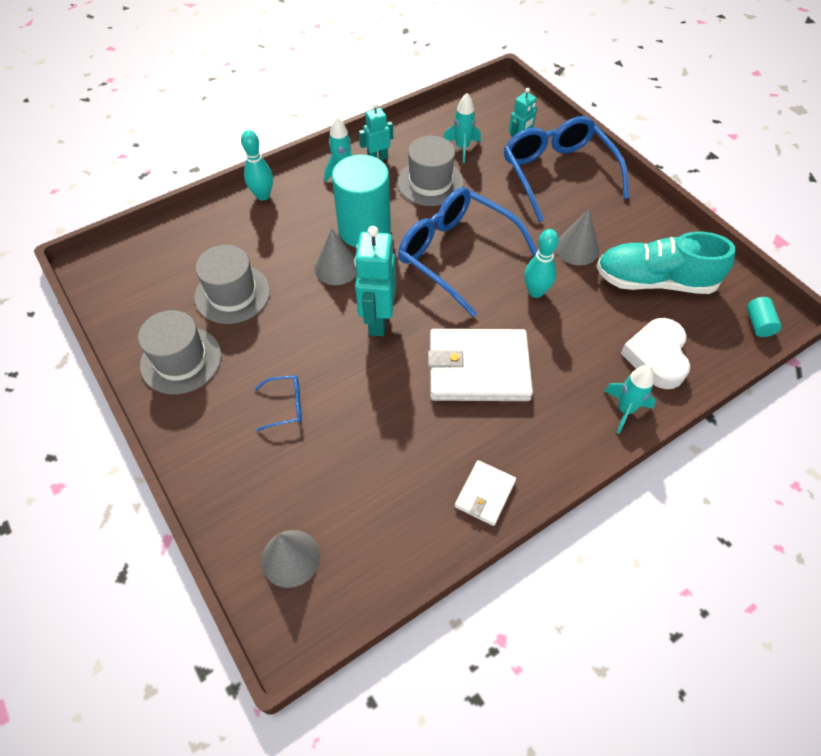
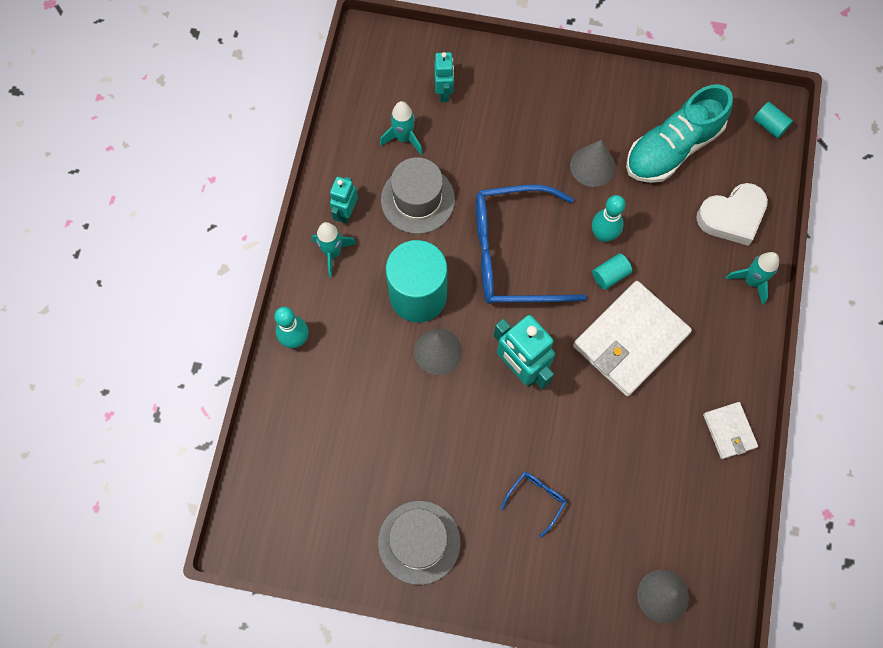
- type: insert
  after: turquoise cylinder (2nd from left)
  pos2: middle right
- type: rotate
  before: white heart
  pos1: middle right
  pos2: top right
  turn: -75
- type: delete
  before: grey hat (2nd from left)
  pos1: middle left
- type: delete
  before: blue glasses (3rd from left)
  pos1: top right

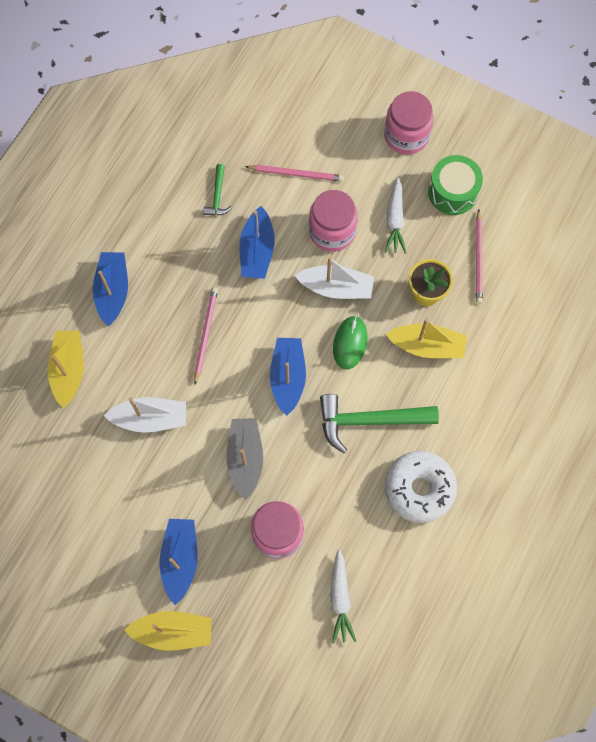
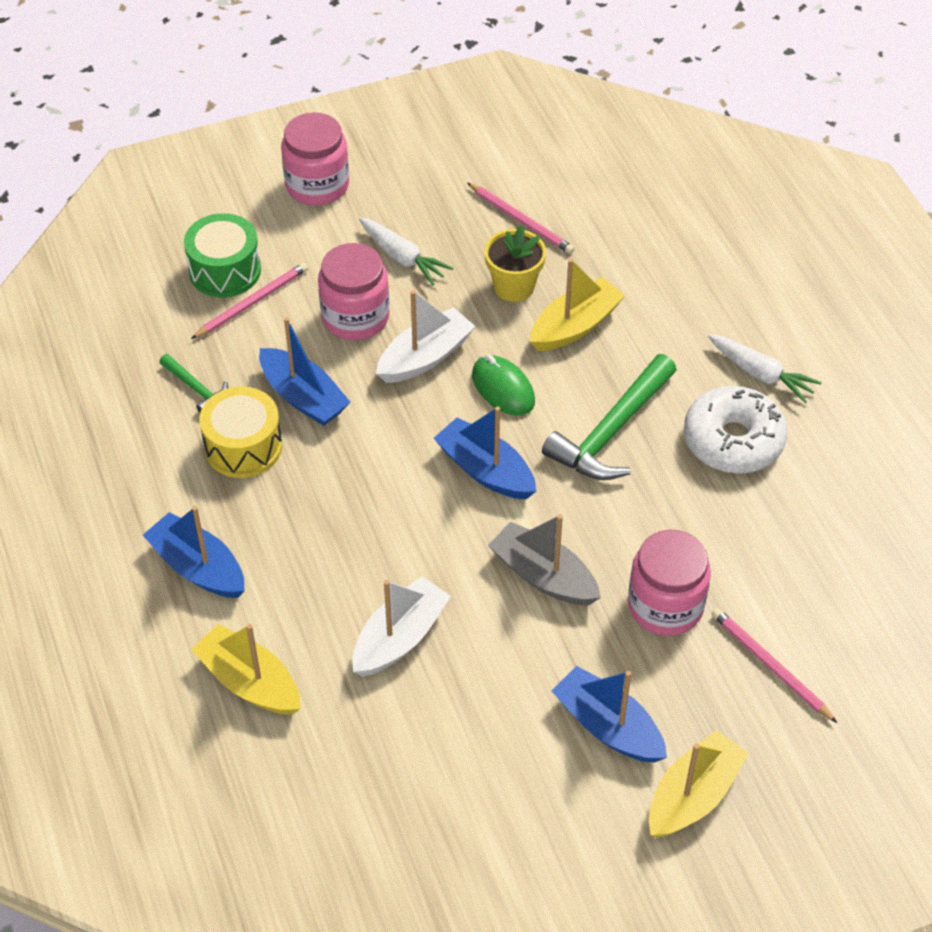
- type: move
  before: green drum
  pos1: top right
  pos2: top left
- type: insert
  after: yellow drum
  pos2: middle left
- type: move
  before: white carrot (1st from left in the first image)
  after: white carrot (2nd from left)
  pos1: bottom centre
  pos2: middle right
- type: move
  before: pink pencil (1st from left in the first image)
  after: pink pencil (3rd from left)
  pos1: centre
  pos2: bottom right

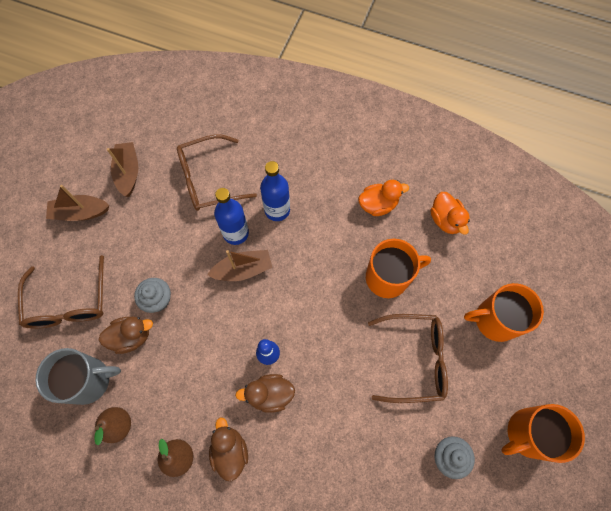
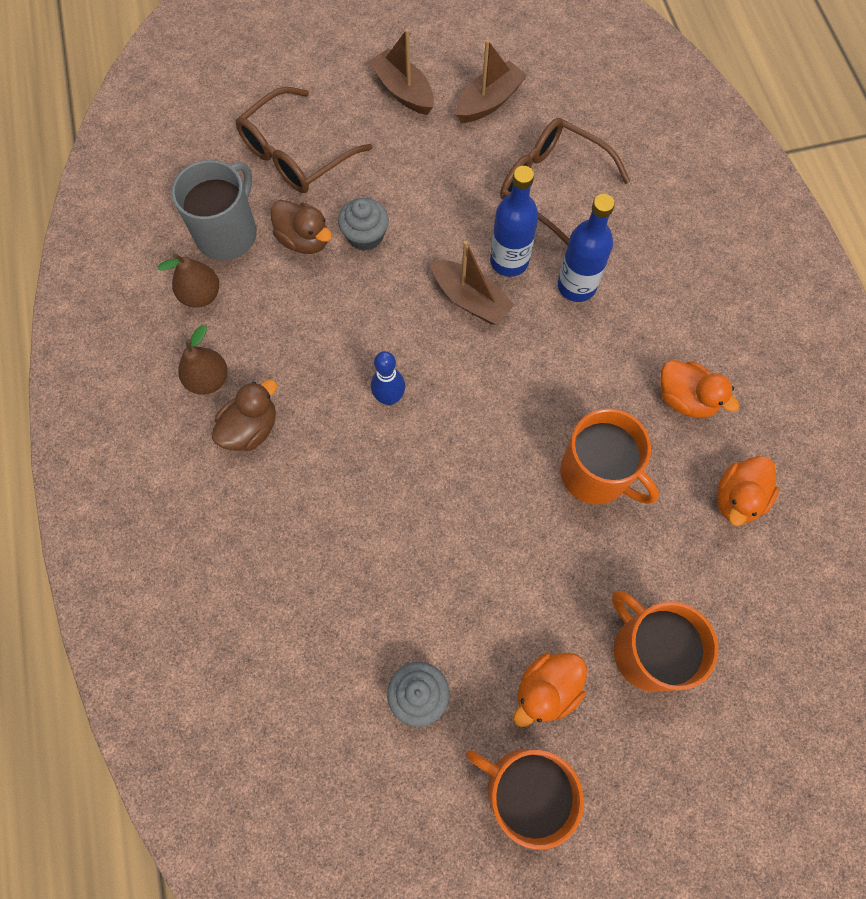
- type: rotate
  before: grey mug
  pos1: bottom left
  pos2: top left
  turn: -105
- type: insert
  after: orange duck (1st from left)
  pos2: bottom centre
- type: delete
  before: brown duck (3rd from left)
  pos1: bottom centre
- type: delete
  before: brown glasses (3rd from left)
  pos1: bottom right

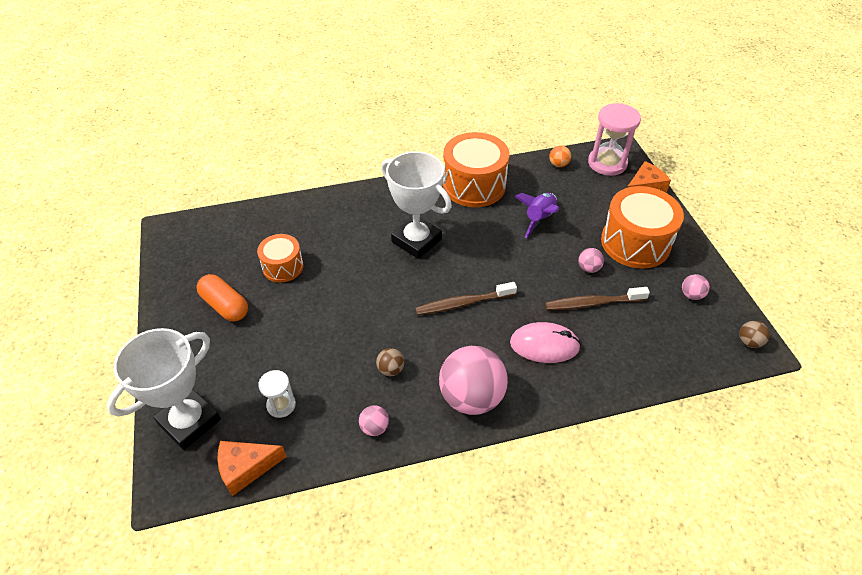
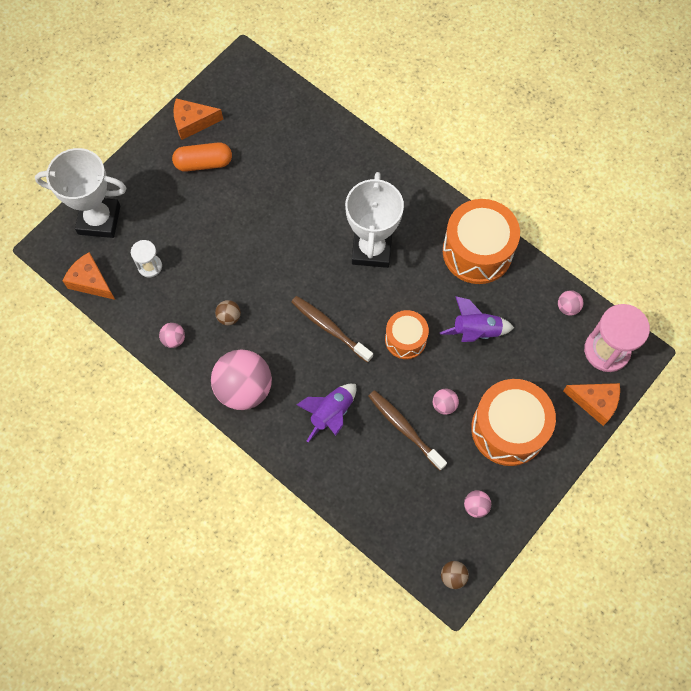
- type: rotate
  before: orange capsule
  pos1: middle left
  pos2: top left
  turn: 75
- type: insert
  after: orange cheese (2nd from left)
  pos2: top left
- type: replace
  before: pink mouse
  after: purple rocket (1st from left)
  pos1: centre
  pos2: centre
- type: move
  before: orange drum (1st from left)
  pos1: middle left
  pos2: centre
- type: recolor
  before: orange ball
  after: pink ball (5th from left)
  pos1: top centre
  pos2: middle right

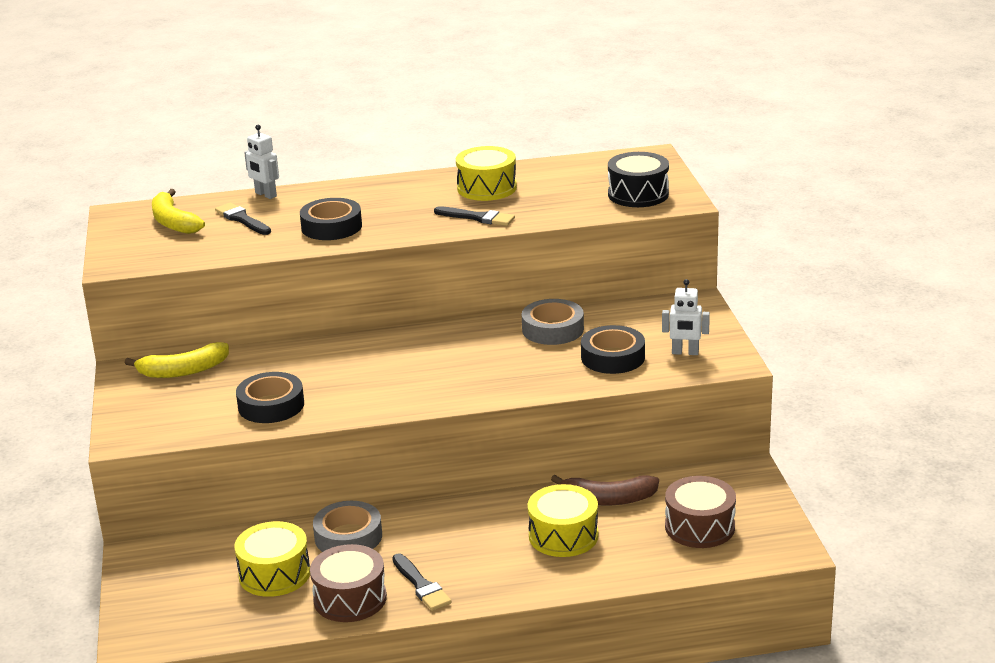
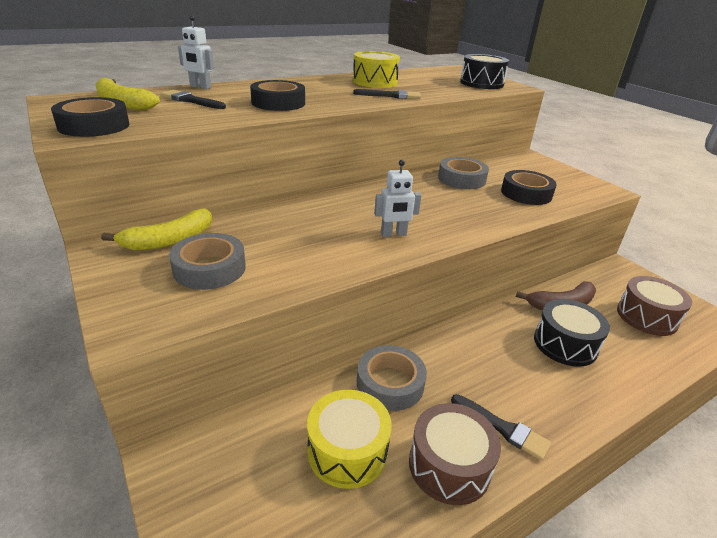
- type: move
  before: black tape (1st from left)
  pos1: middle left
  pos2: top left
- type: insert
  after: grey tape (1st from left)
  pos2: middle left
- type: move
  before: white robot (2nd from left)
  pos1: middle right
  pos2: centre
- type: recolor
  before: yellow drum (3rd from left)
  after: black drum (2nd from left)
  pos1: bottom centre
  pos2: middle right

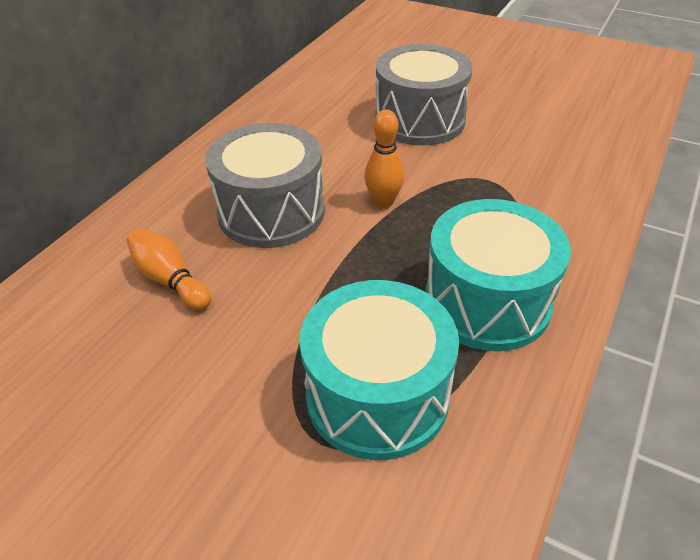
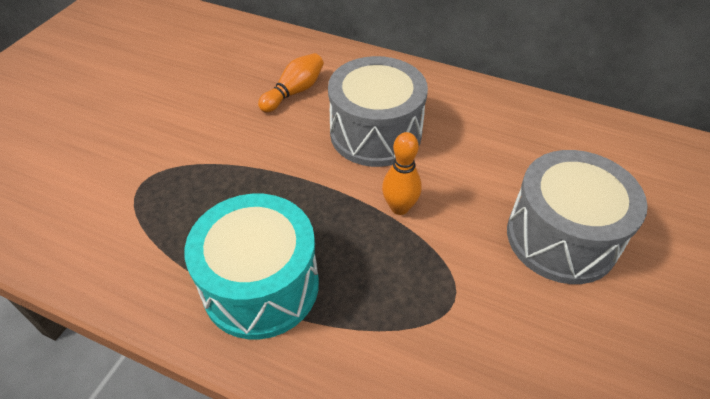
- type: delete
  before: turquoise drum (1st from left)
  pos1: centre

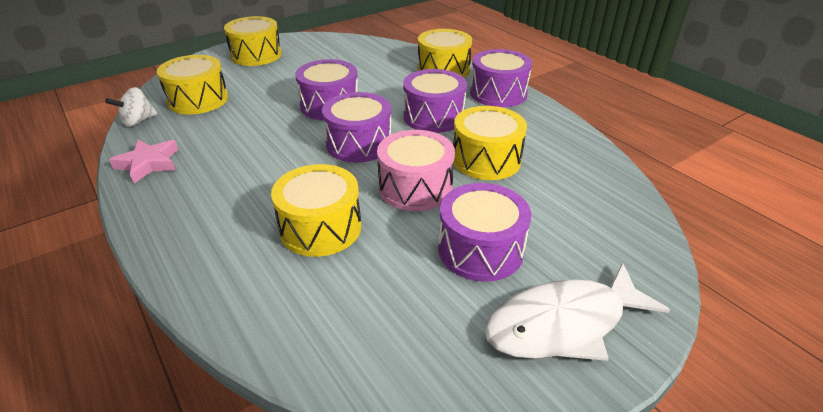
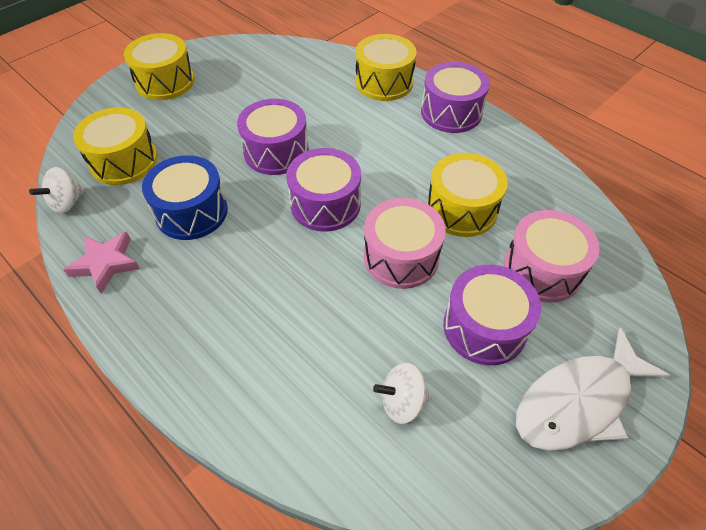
- type: insert
  after: blue drum
  pos2: middle left
- type: insert
  after: white spinning top (2nd from left)
  pos2: bottom centre
- type: insert
  after: pink drum (2nd from left)
  pos2: middle right
- type: delete
  before: yellow drum (3rd from left)
  pos1: centre
- type: delete
  before: purple drum (3rd from left)
  pos1: top centre

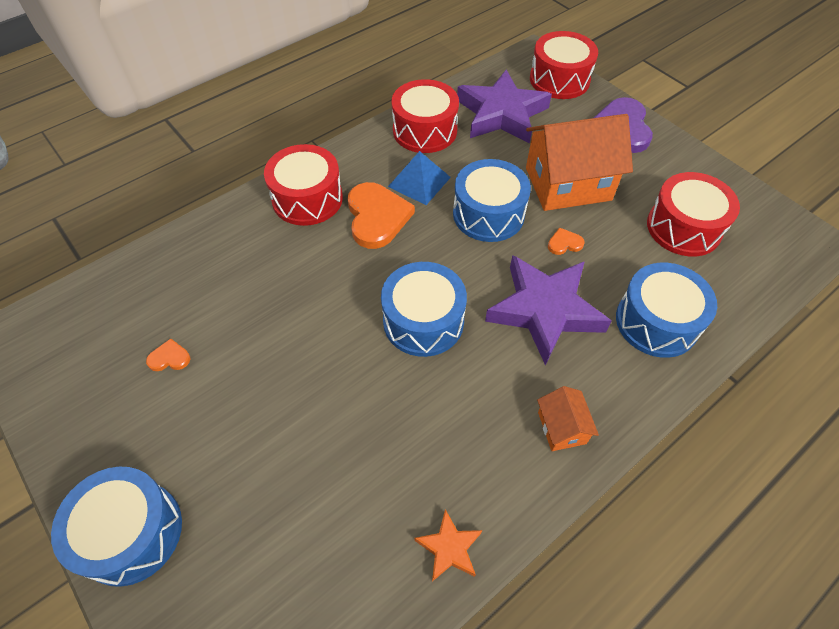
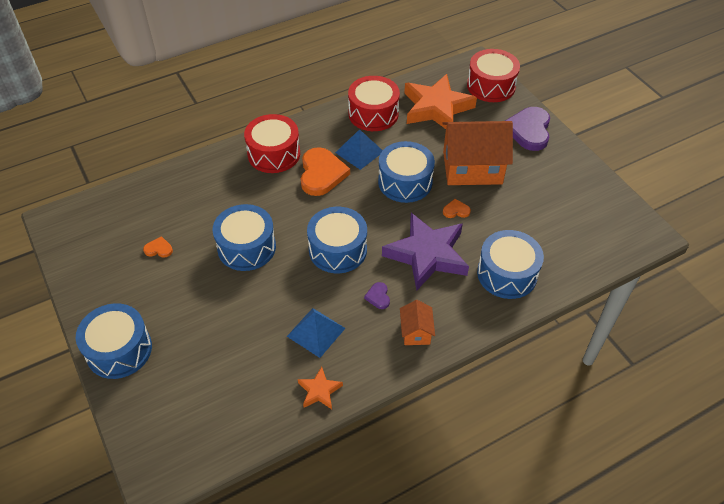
- type: insert
  after: blue drum (2nd from left)
  pos2: centre
- type: insert
  after: blue pyramid (1st from left)
  pos2: centre
- type: insert
  after: purple heart (1st from left)
  pos2: centre
- type: recolor
  before: purple star (1st from left)
  after: orange star (2nd from left)
  pos1: top centre
  pos2: top centre
- type: delete
  before: red drum (4th from left)
  pos1: middle right

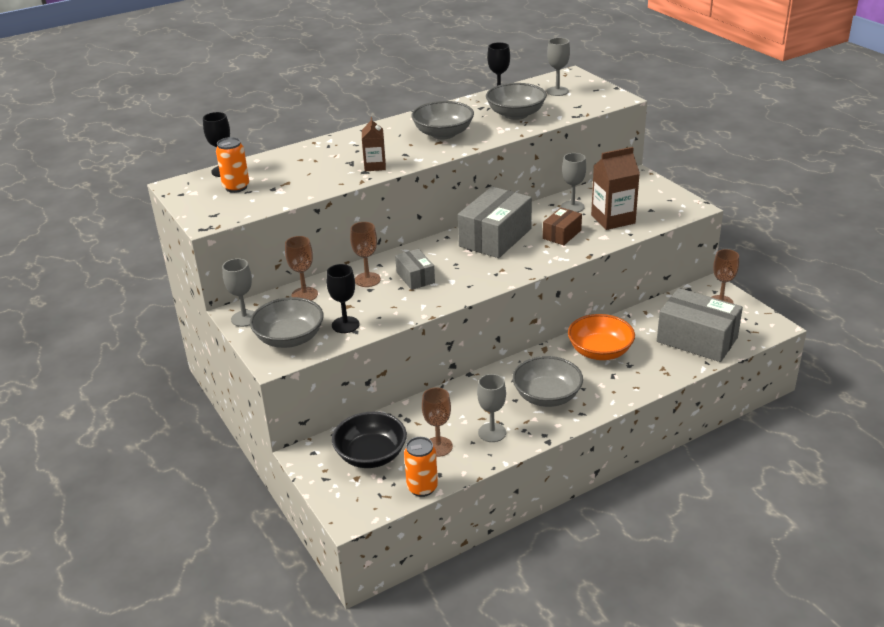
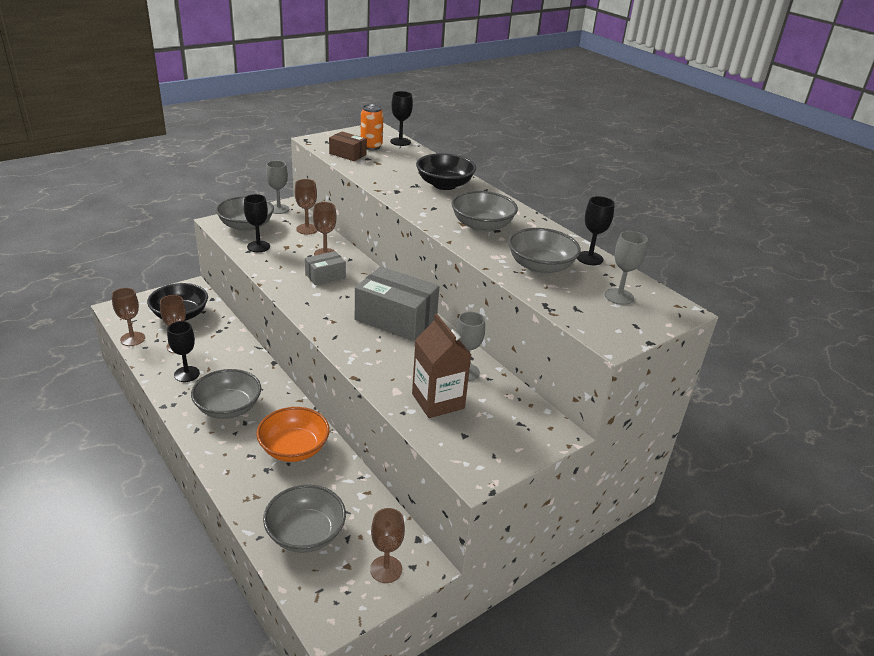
- type: replace
  before: orange can (2nd from left)
  after: brown goblet (1st from left)
  pos1: bottom centre
  pos2: middle left
- type: recolor
  before: grey goblet (2nd from left)
  after: black goblet (1st from left)
  pos1: centre
  pos2: middle left
- type: replace
  before: grey box (3rd from left)
  after: grey bowl (3rd from left)
  pos1: middle right
  pos2: bottom centre
- type: move
  before: brown box
  pos1: centre
  pos2: top centre
- type: insert
  after: black bowl (2nd from left)
  pos2: top centre
- type: delete
  before: brown carton (1st from left)
  pos1: top centre

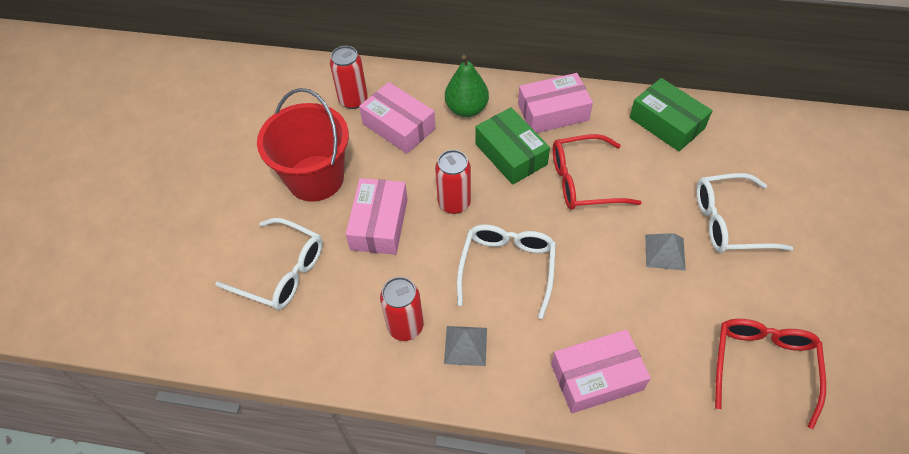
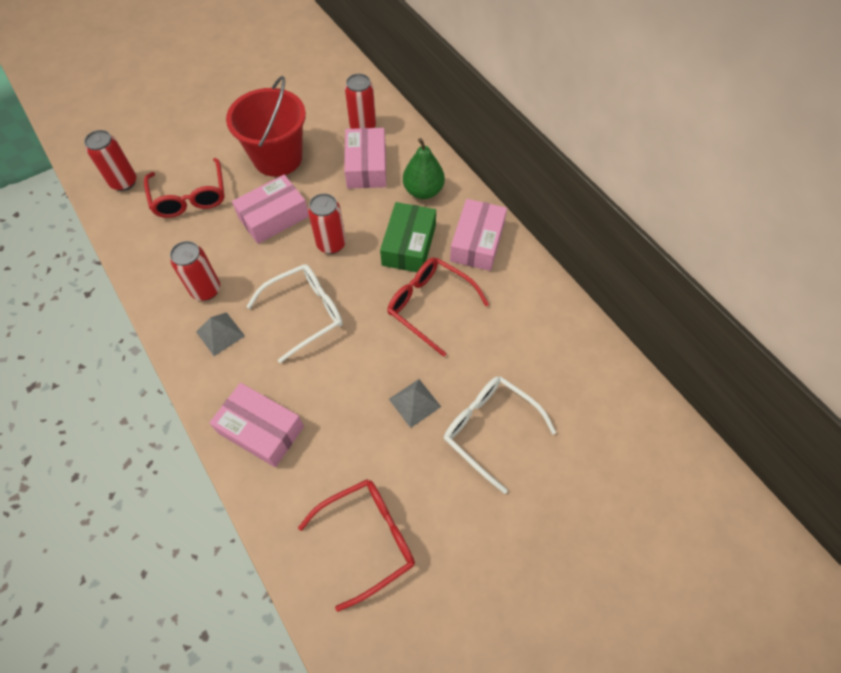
- type: insert
  after: red can (1st from left)
  pos2: top left
- type: recolor
  before: white glasses (1st from left)
  after: red glasses (1st from left)
  pos1: middle left
  pos2: top left
- type: rotate
  before: pink box (3rd from left in the first image)
  pos1: top centre
  pos2: centre
  turn: 75
- type: delete
  before: green box (2nd from left)
  pos1: top right

